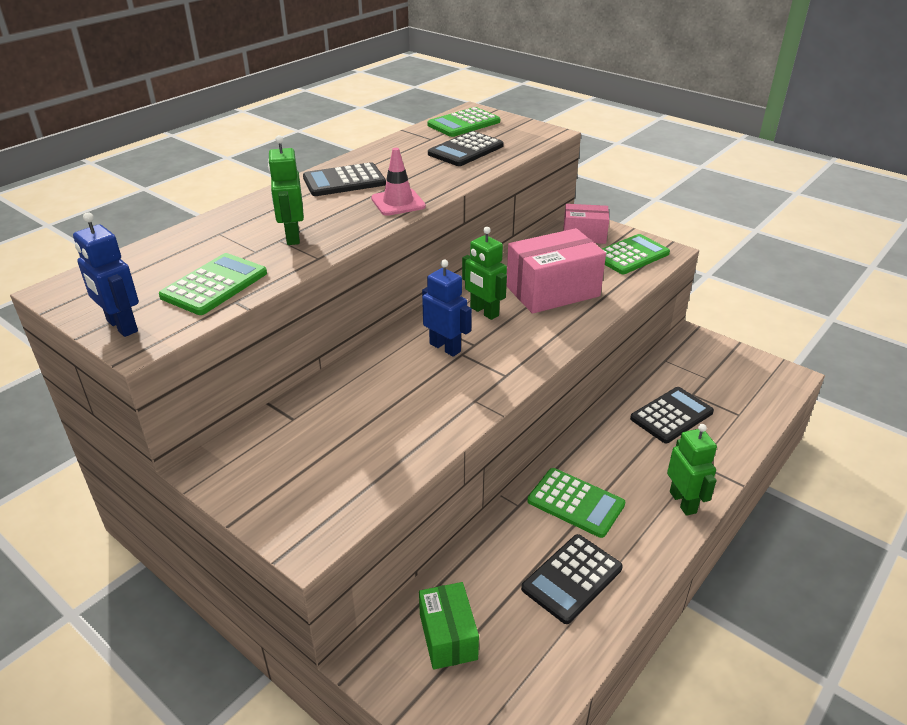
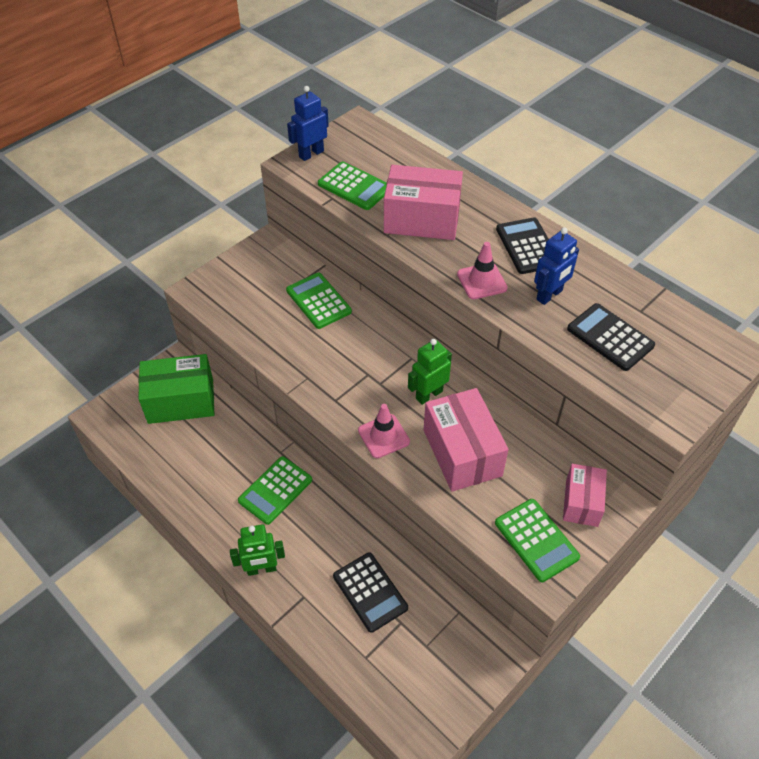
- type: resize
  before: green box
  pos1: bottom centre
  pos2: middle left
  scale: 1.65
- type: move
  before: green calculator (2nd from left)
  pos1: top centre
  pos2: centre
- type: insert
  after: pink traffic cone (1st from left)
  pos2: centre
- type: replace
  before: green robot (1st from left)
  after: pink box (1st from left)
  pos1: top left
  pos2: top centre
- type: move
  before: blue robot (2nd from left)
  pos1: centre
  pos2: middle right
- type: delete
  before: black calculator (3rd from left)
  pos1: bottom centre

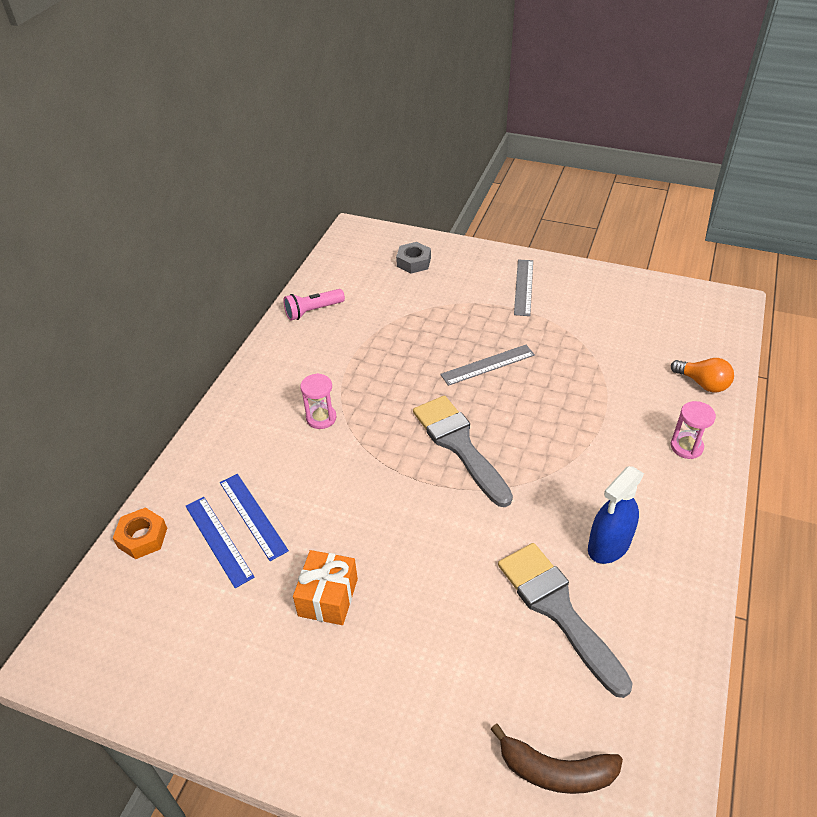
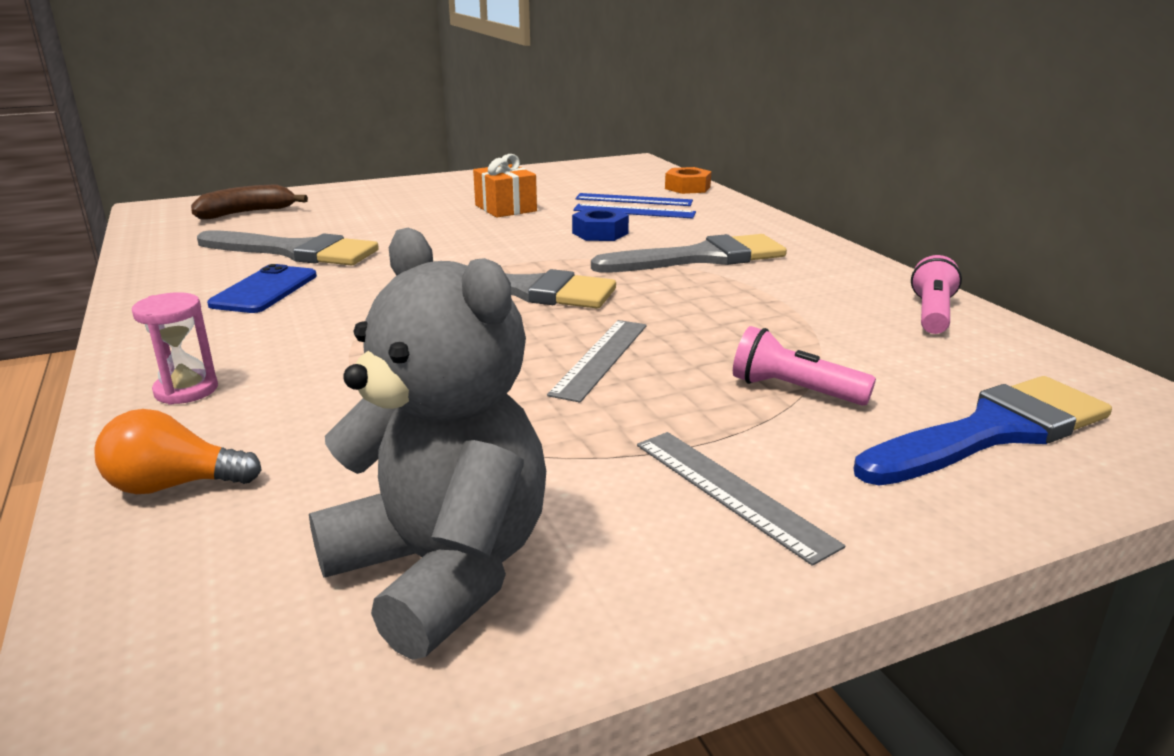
- type: replace
  before: blue spray bottle
  after: blue phone
  pos1: middle right
  pos2: middle left
- type: insert
  after: grey teddy bear
  pos2: centre
- type: insert
  after: blue nut
  pos2: top centre
- type: replace
  before: pink hourglass (1st from left)
  after: grey brush (3rd from left)
  pos1: centre
  pos2: centre
- type: insert
  after: pink flashlight (1st from left)
  pos2: middle right
- type: replace
  before: grey nut
  after: blue brush
  pos1: top centre
  pos2: middle right

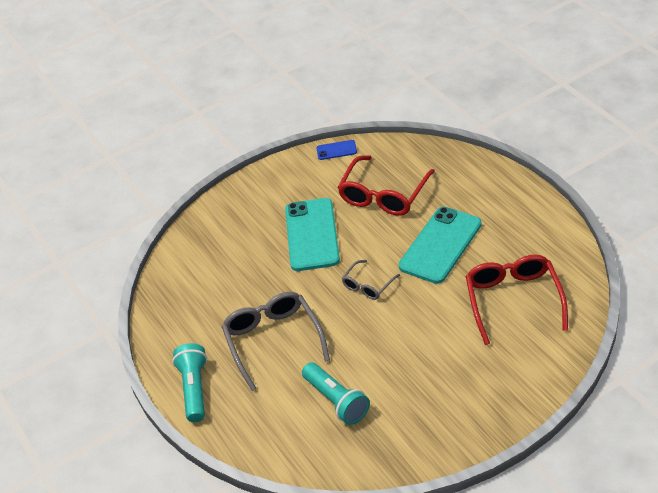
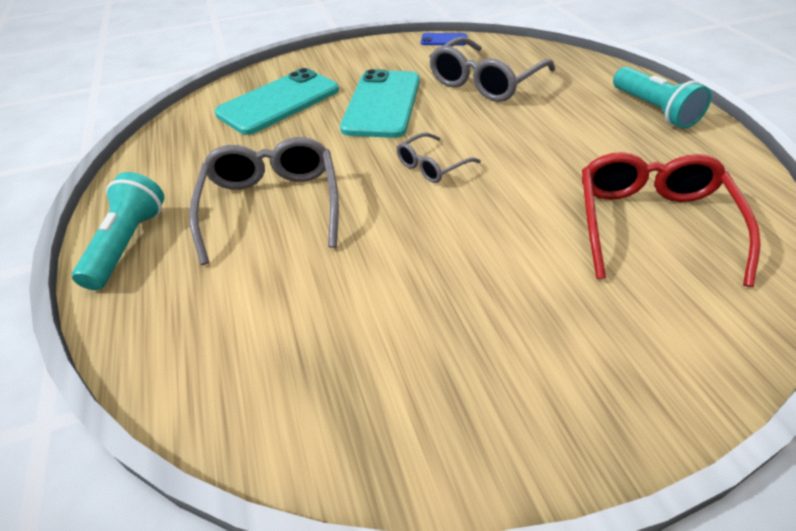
- type: move
  before: turquoise phone (2nd from left in the first image)
  after: turquoise phone (1st from left)
  pos1: middle right
  pos2: top centre
- type: recolor
  before: red glasses (1st from left)
  after: grey glasses (3rd from left)
  pos1: centre
  pos2: top centre
- type: move
  before: turquoise flashlight (2nd from left)
  pos1: bottom centre
  pos2: top right

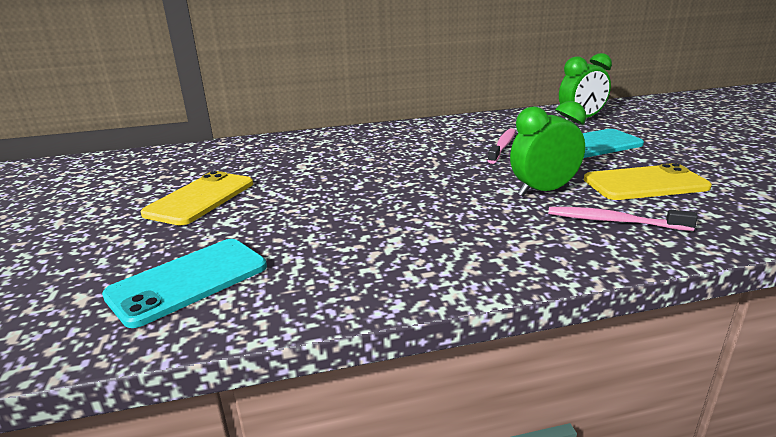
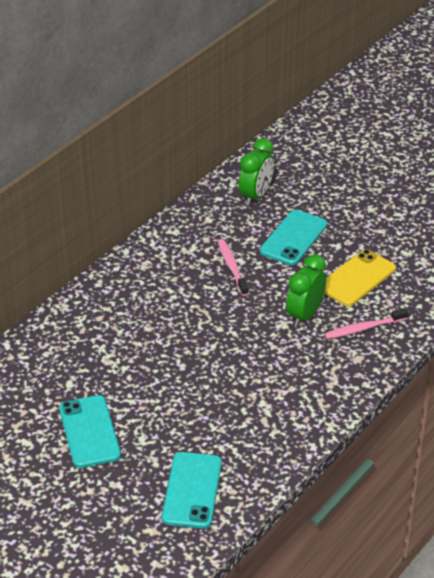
- type: recolor
  before: yellow phone (1st from left)
  after: turquoise phone (1st from left)
  pos1: middle left
  pos2: bottom left

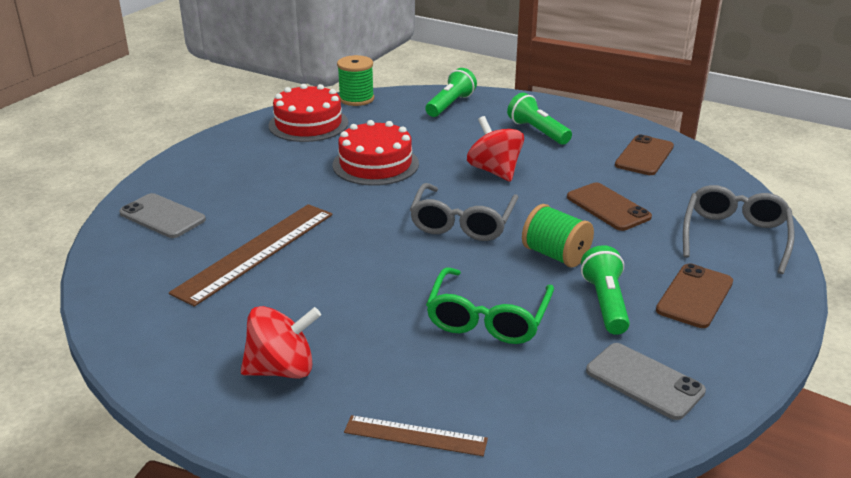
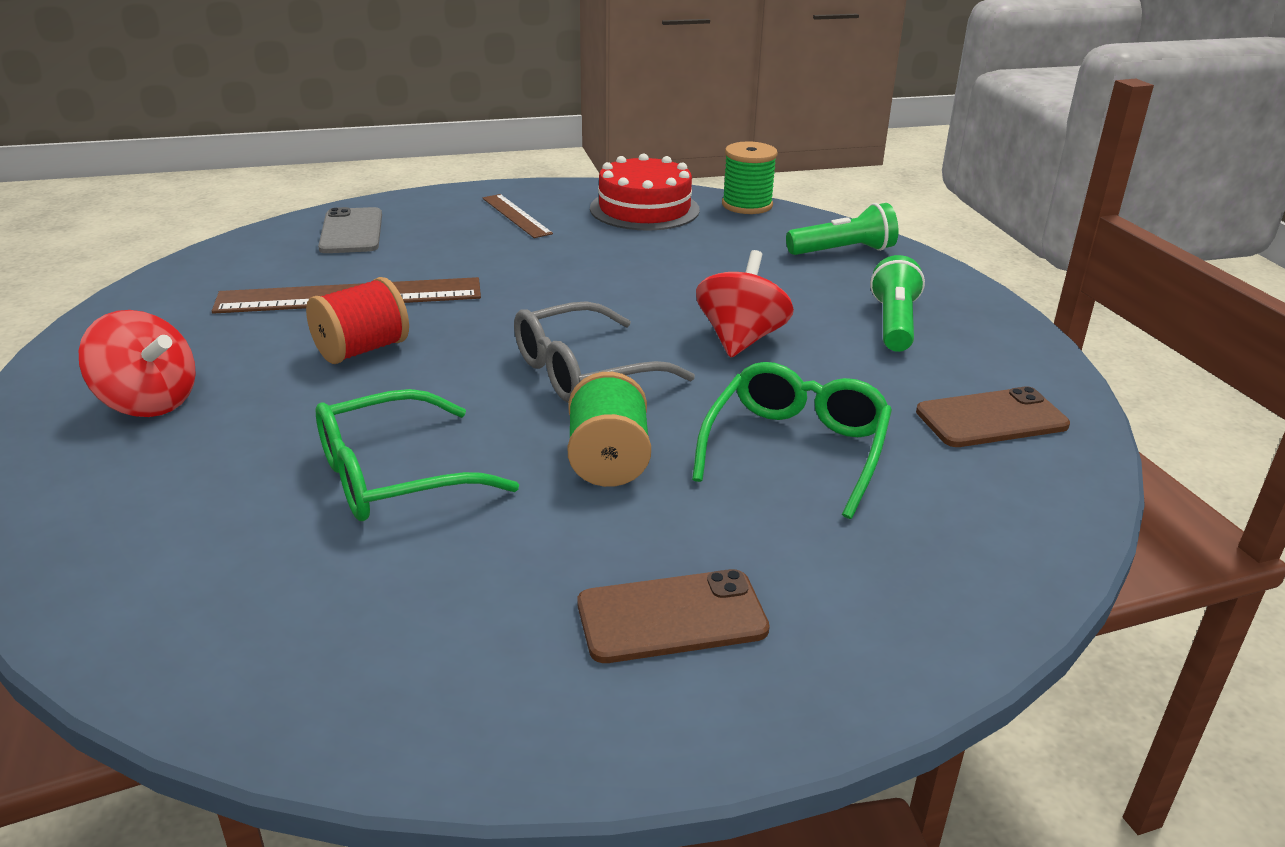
- type: insert
  after: red spool
  pos2: middle left
- type: move
  before: brown ruler (2nd from left)
  pos1: bottom centre
  pos2: top centre
- type: replace
  before: brown phone (1st from left)
  after: green glasses (2nd from left)
  pos1: middle right
  pos2: centre
- type: delete
  before: red cake (2nd from left)
  pos1: top centre
- type: delete
  before: green flashlight (3rd from left)
  pos1: middle right
- type: delete
  before: grey phone (2nd from left)
  pos1: bottom right
- type: delete
  before: grey glasses (2nd from left)
  pos1: middle right

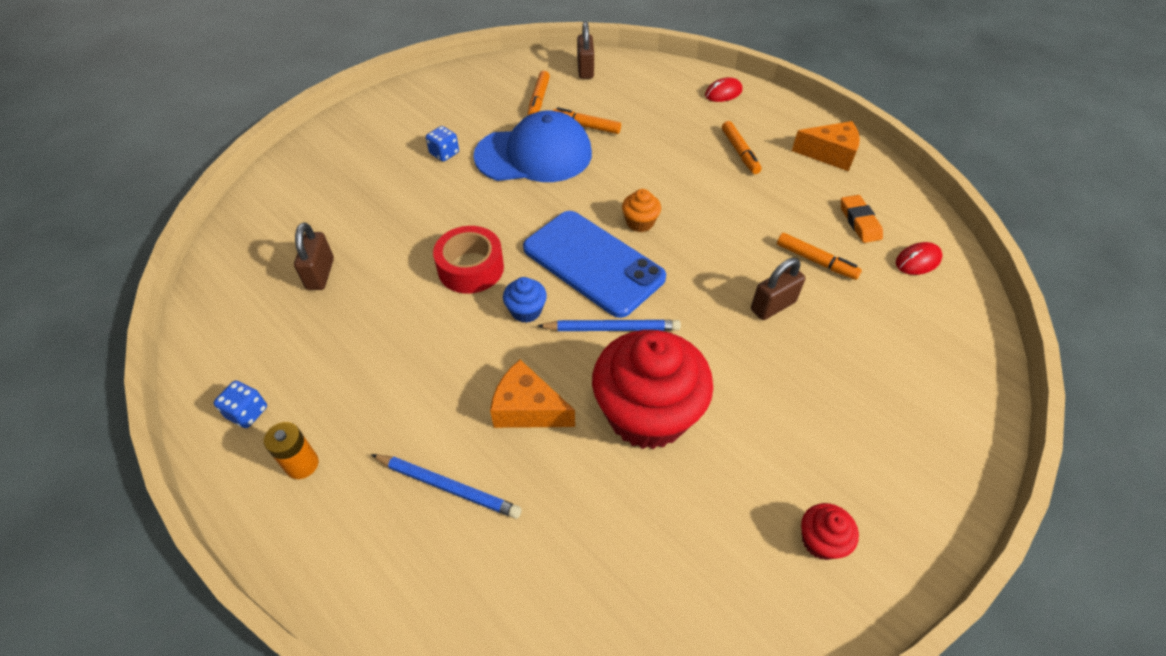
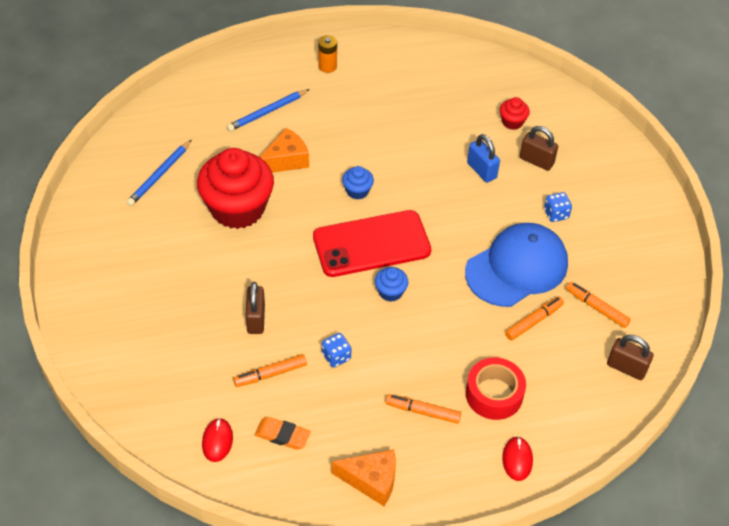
- type: move
  before: blue pencil (2nd from left in the first image)
  after: blue pencil (1st from left)
  pos1: centre
  pos2: top left
- type: recolor
  before: blue phone
  after: red phone
  pos1: centre
  pos2: centre
- type: move
  before: blue dice (1st from left)
  pos1: middle left
  pos2: centre
- type: rotate
  before: orange cheese (2nd from left)
  pos1: top right
  pos2: bottom centre
  turn: -120
- type: recolor
  before: orange cupcake
  after: blue cupcake (2nd from left)
  pos1: top centre
  pos2: centre
- type: rotate
  before: blue cap
  pos1: top centre
  pos2: middle right
  turn: -150
- type: move
  before: red tape
  pos1: centre
  pos2: bottom right
- type: insert
  after: blue padlock
  pos2: top centre
- type: move
  before: red cupcake (2nd from left)
  pos1: bottom right
  pos2: top right
- type: move
  before: brown padlock (1st from left in the first image)
  after: brown padlock (2nd from left)
  pos1: middle left
  pos2: top right

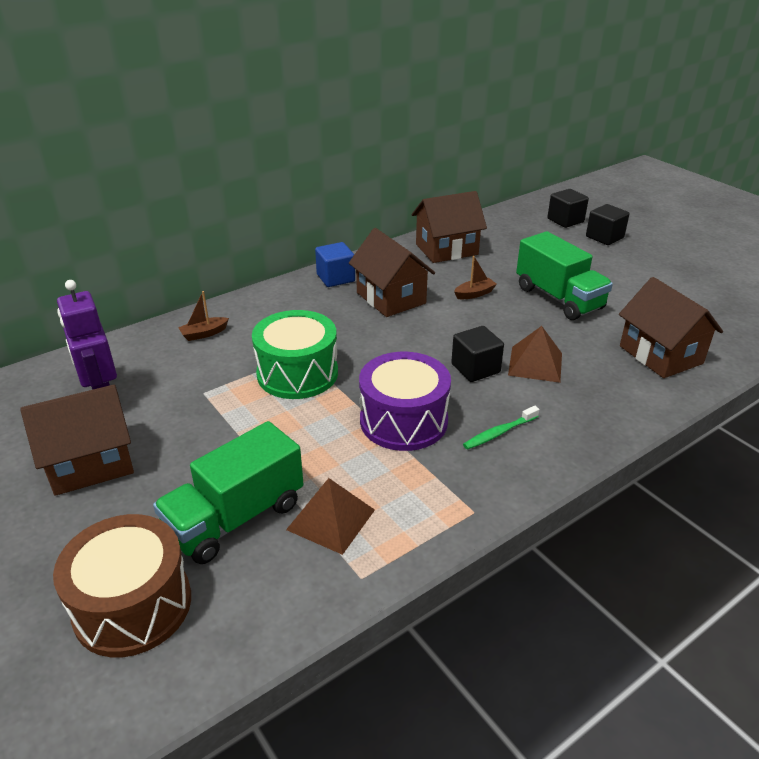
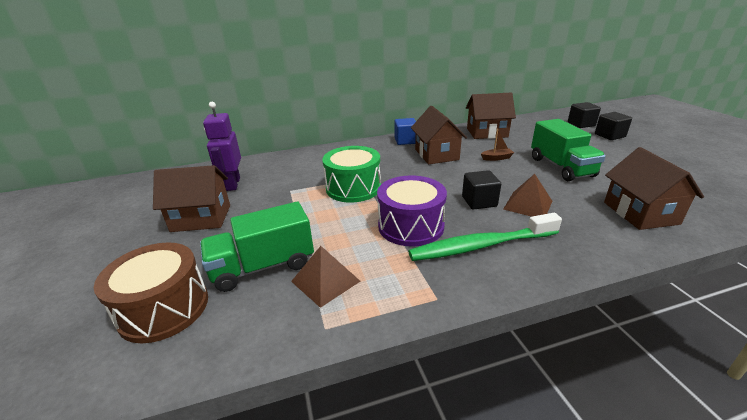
- type: resize
  before: green toothbrush
  pos1: centre
  pos2: centre
  scale: 2.16
- type: delete
  before: brown boat (1st from left)
  pos1: middle left

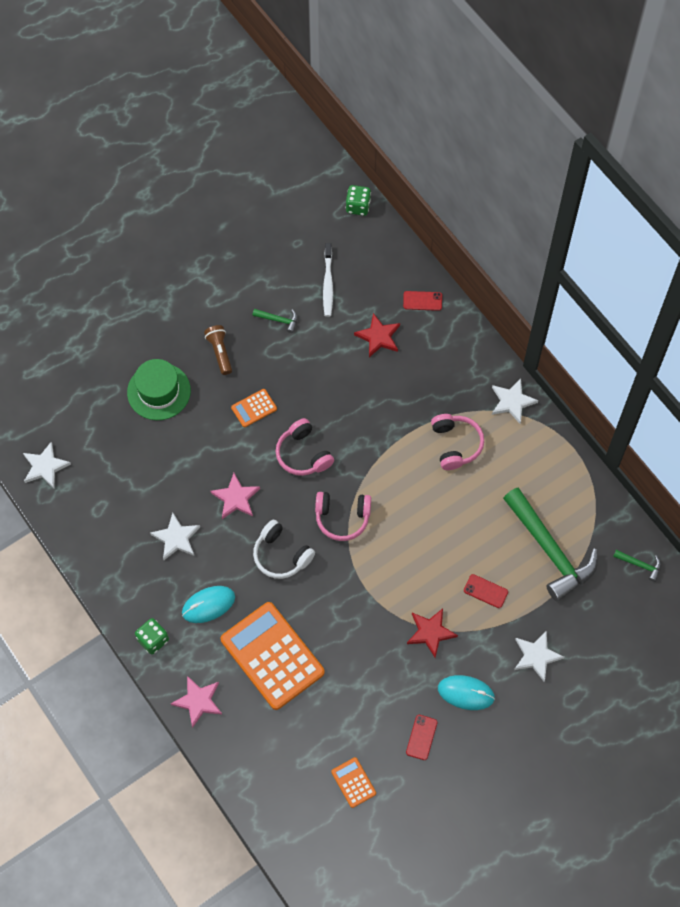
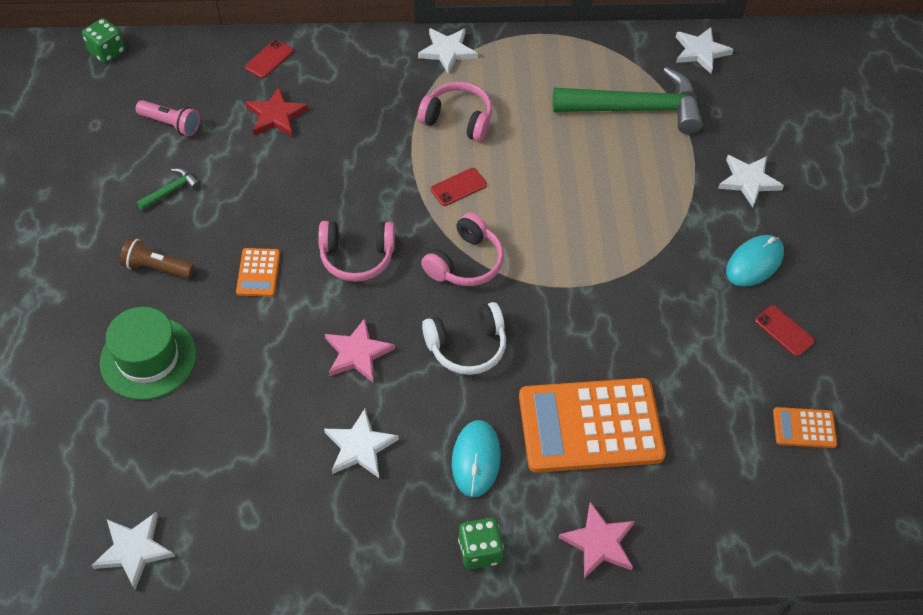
- type: replace
  before: white toothbrush
  after: pink flashlight
  pos1: top centre
  pos2: top left
- type: move
  before: red phone (3rd from left in the first image)
  after: red phone (2nd from left)
  pos1: middle right
  pos2: top centre
- type: replace
  before: green hammer (3rd from left)
  after: white star (4th from left)
  pos1: middle right
  pos2: top right
- type: delete
  before: red star (2nd from left)
  pos1: bottom centre

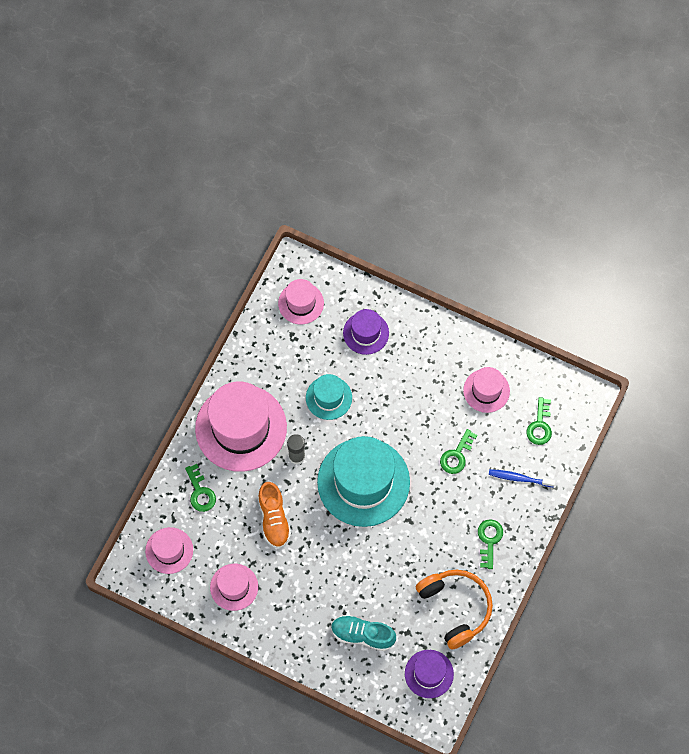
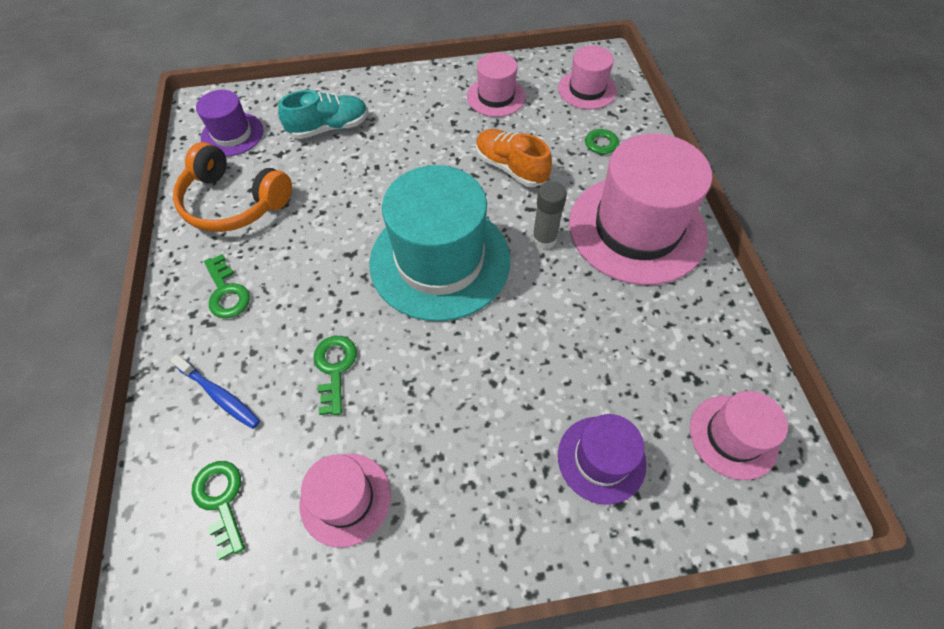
- type: rotate
  before: blue toothbrush
  pos1: middle right
  pos2: middle left
  turn: 60
- type: delete
  before: turquoise hat (1st from left)
  pos1: centre

